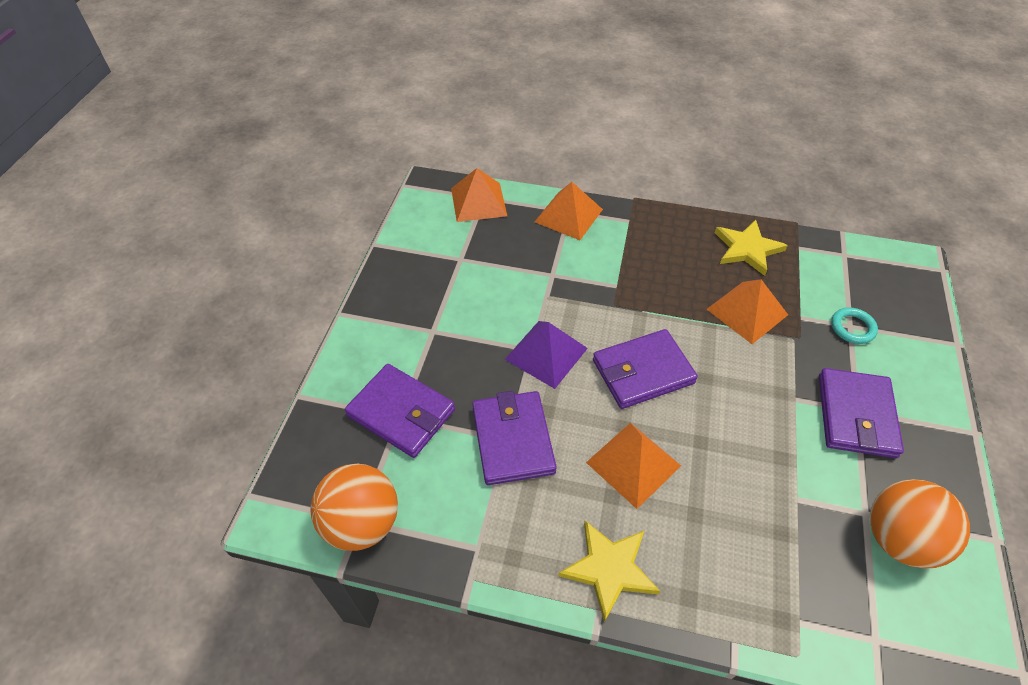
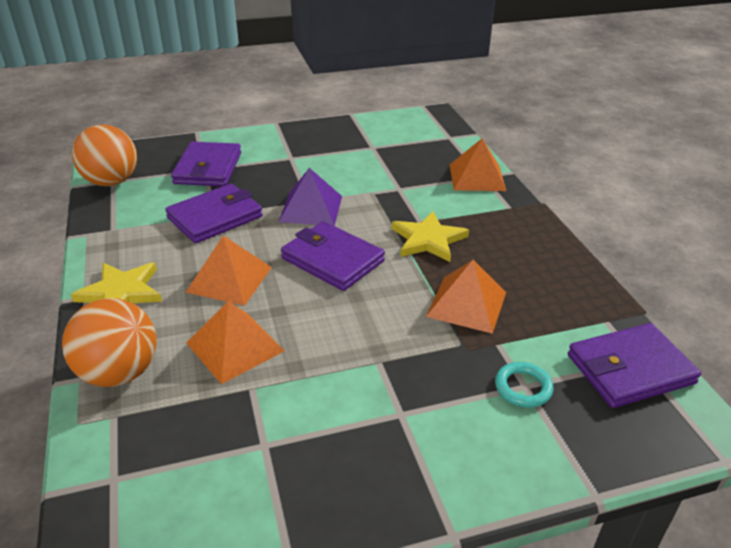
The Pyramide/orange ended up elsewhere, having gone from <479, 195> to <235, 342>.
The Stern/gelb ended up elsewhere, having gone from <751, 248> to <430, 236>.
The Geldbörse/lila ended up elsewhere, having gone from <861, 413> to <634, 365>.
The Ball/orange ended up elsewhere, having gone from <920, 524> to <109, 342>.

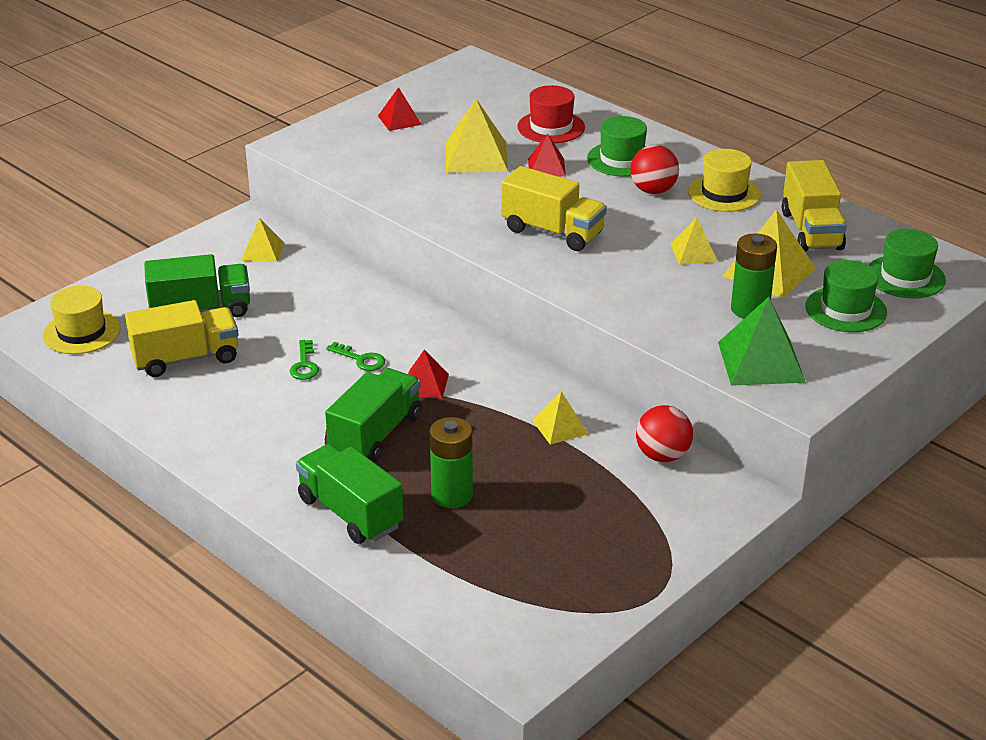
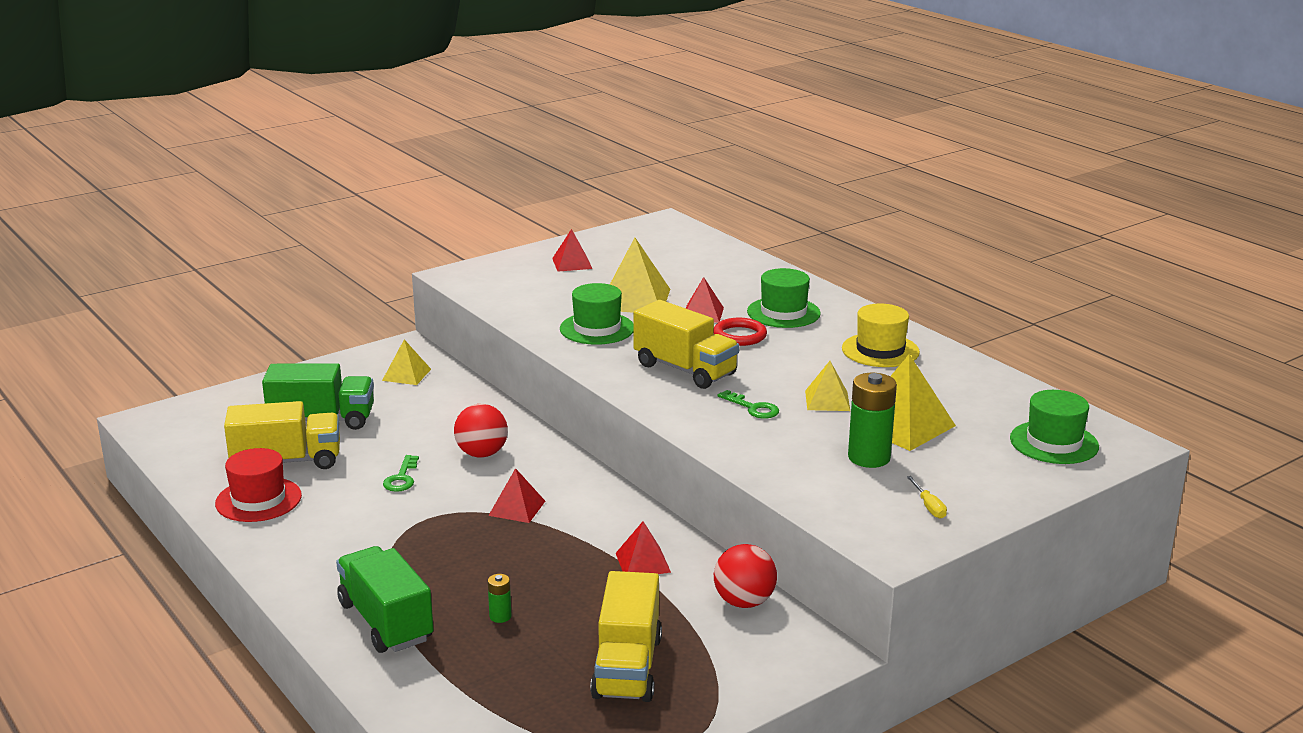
The second view lost the Hut/gelb at <81, 320>.
The second view lost the Lastwagen/grün at <373, 415>.
The second view lost the Pyramide/grün at <762, 341>.
The second view gained the Ring/rot at <740, 332>.
The second view gained the Schraubenzieher/gelb at <927, 497>.
The Schlüssel/grün ended up elsewhere, having gone from <355, 356> to <748, 404>.
The Hut/rot ended up elsewhere, having gone from <551, 114> to <258, 485>.
The Ball/rot ended up elsewhere, having gone from <654, 169> to <481, 430>.
The Lastwagen/gelb ended up elsewhere, having gone from <814, 206> to <626, 636>.
The Hut/grün ended up elsewhere, having gone from <846, 296> to <596, 314>.
What was the Pyramide/gelb at <560, 418> turned into the Pyramide/rot at <643, 547>.
The size of the Batterie/grün at <451, 462> changed by a factor of 0.48.

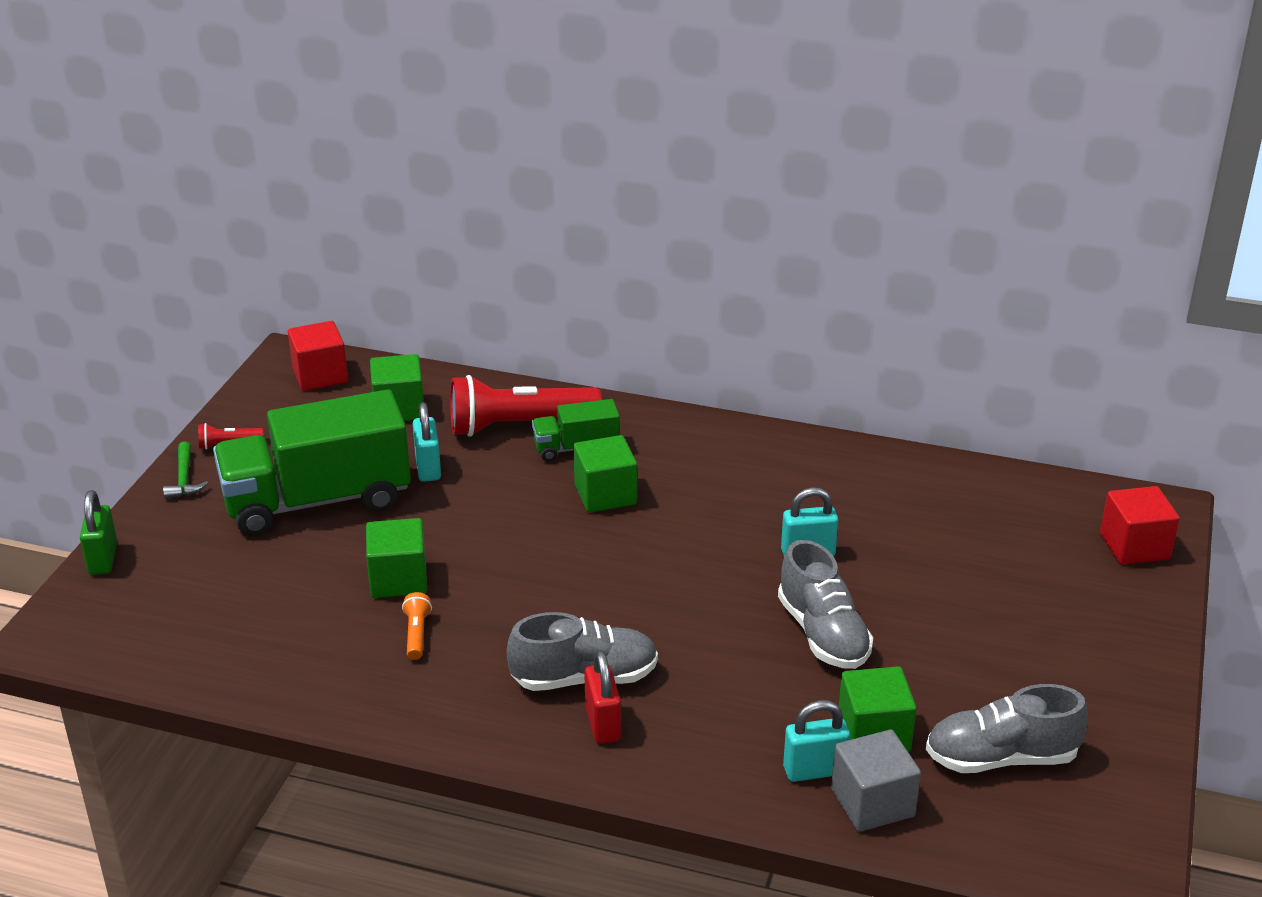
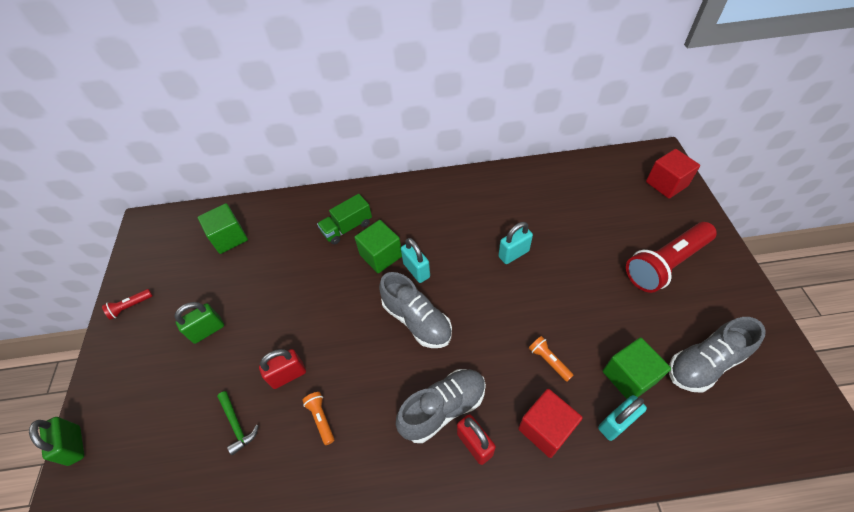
The second view lost the Kubus/grau at <876, 781>.
The second view gained the Taschenlampe/orange at <551, 359>.
The Hammer/grün ended up elsewhere, having gone from <185, 470> to <238, 423>.
The Kubus/rot ended up elsewhere, having gone from <318, 356> to <550, 423>.
The Vorhängeschloss/türkis ended up elsewhere, having gone from <426, 442> to <415, 260>.
The Taschenlampe/rot ended up elsewhere, having gone from <526, 406> to <671, 257>.
The Schuh/grau ended up elsewhere, having gone from <825, 604> to <415, 310>.
Where the Lastwagen/grün stood at <312, 462>, the Vorhängeschloss/grün came to stand at <199, 323>.
Where the Kubus/grün stood at <396, 558>, the Vorhängeschloss/rot came to stand at <282, 369>.

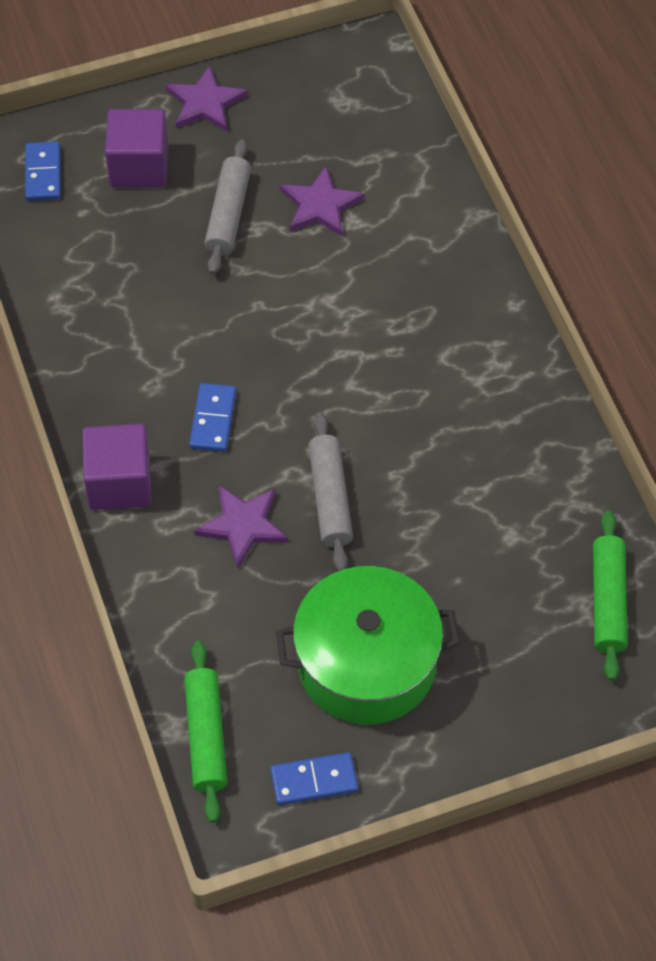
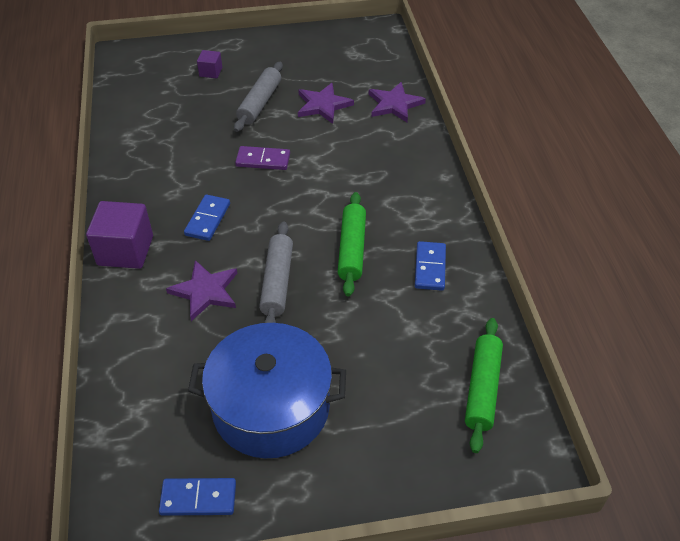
The second view gained the Dominostein/lila at <262, 158>.
The Dominostein/blau ended up elsewhere, having gone from <43, 171> to <430, 266>.
The Stern/lila ended up elsewhere, having gone from <207, 98> to <397, 102>.
The Nudelholz/grün ended up elsewhere, having gone from <205, 732> to <352, 244>.
What was the Kochtopf/grün at <368, 645> turned into the Kochtopf/blau at <267, 390>.
The size of the Kubus/lila at <136, 148> changed by a factor of 0.51.

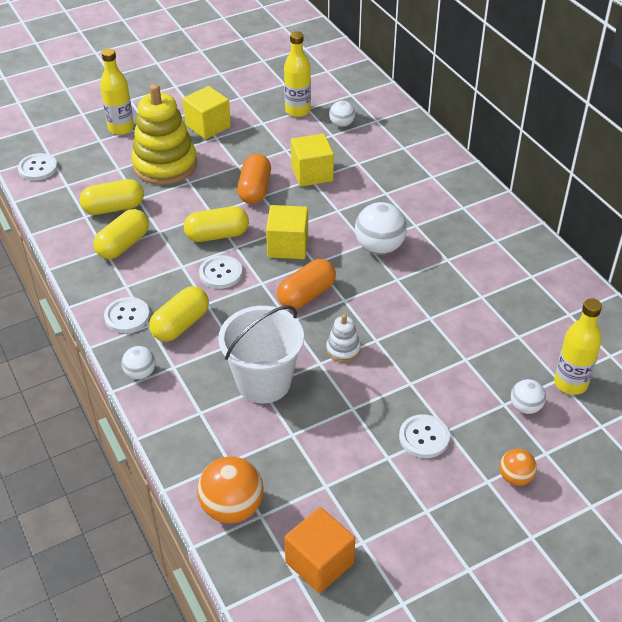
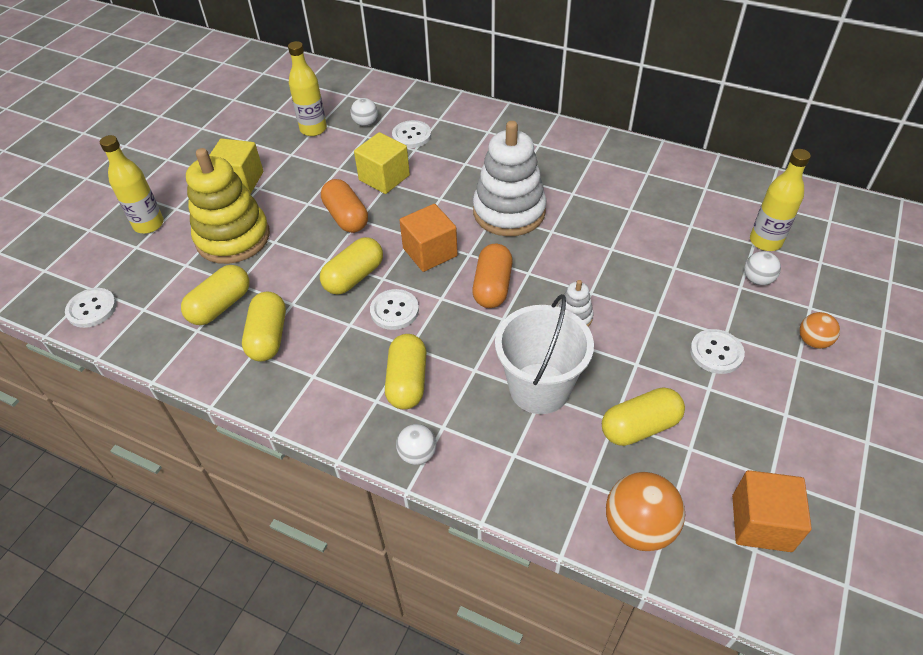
The second view gained the Kapsel/gelb at <643, 416>.
The Knopf/weiß ended up elsewhere, having gone from <127, 315> to <411, 134>.
Where the Ball/weiß stood at <381, 228>, the Stapelspielzeug/weiß came to stand at <509, 178>.
What was the Kubus/gelb at <287, 232> turned into the Kubus/orange at <428, 238>.

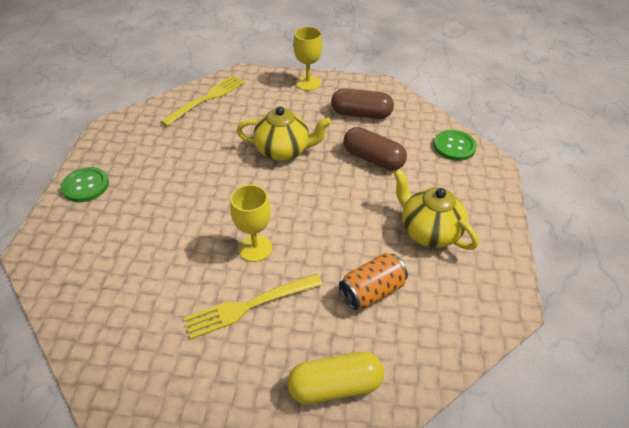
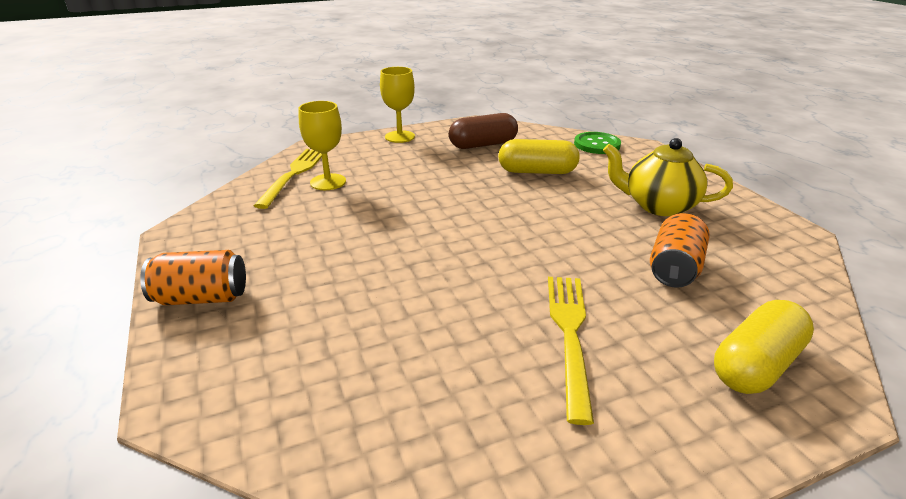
The second view lost the Teekanne/gelb at <284, 133>.
The Kelch/gelb ended up elsewhere, having gone from <251, 223> to <322, 145>.
Where the Knopf/grün stood at <85, 184>, the Dose/orange came to stand at <193, 277>.
What was the Kapsel/braun at <375, 149> turned into the Kapsel/gelb at <539, 156>.
The Gabel/gelb at <253, 306> ended up facing another way, 150 degrees clockwise from before.

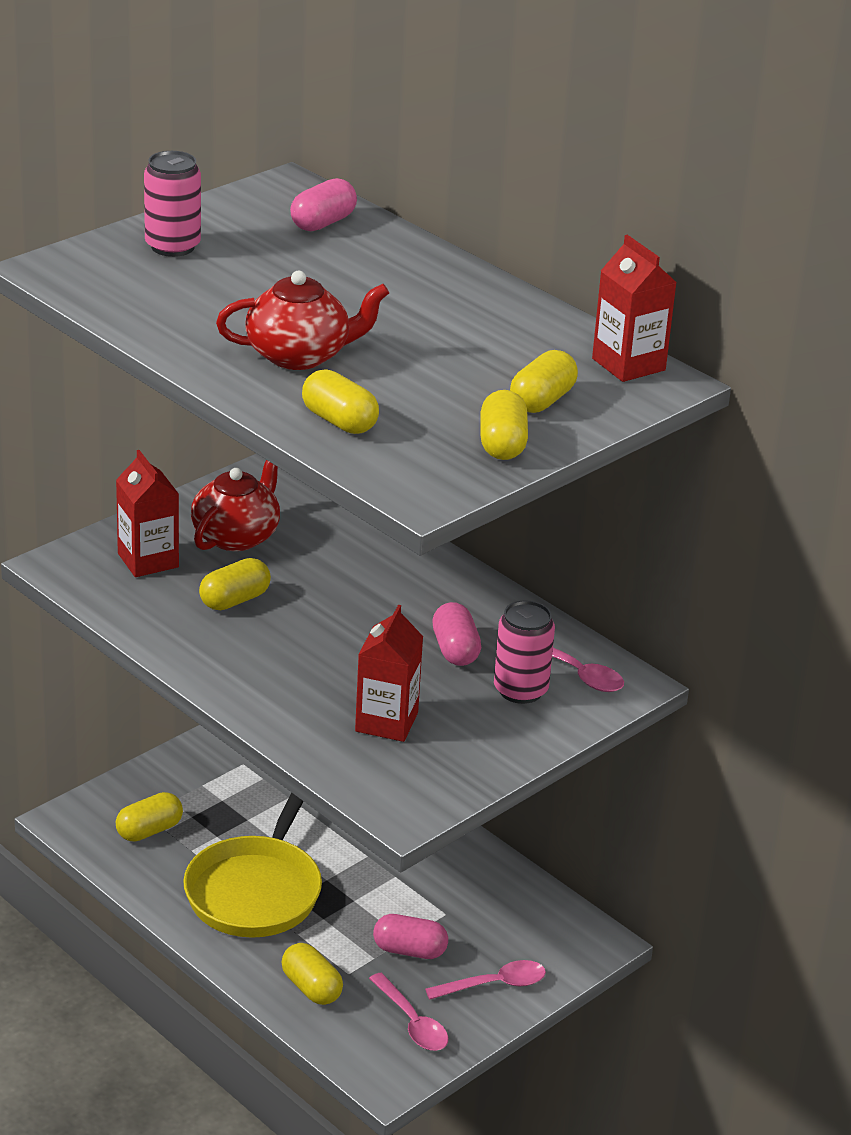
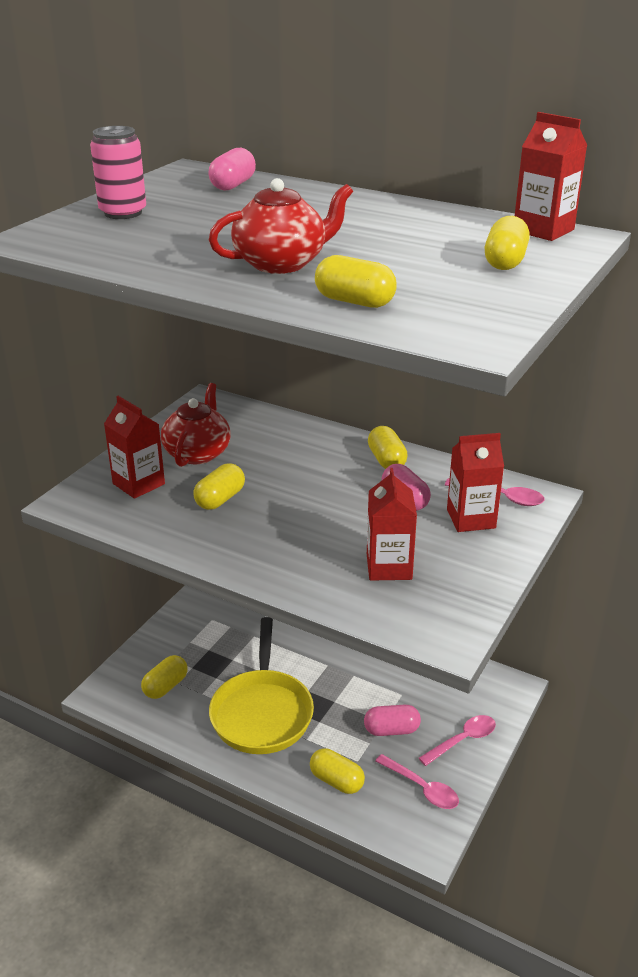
The Kapsel/gelb ended up elsewhere, having gone from <504, 425> to <388, 447>.
Where the Dose/rosa stood at <524, 652>, the Getränkekarton/rot came to stand at <475, 482>.

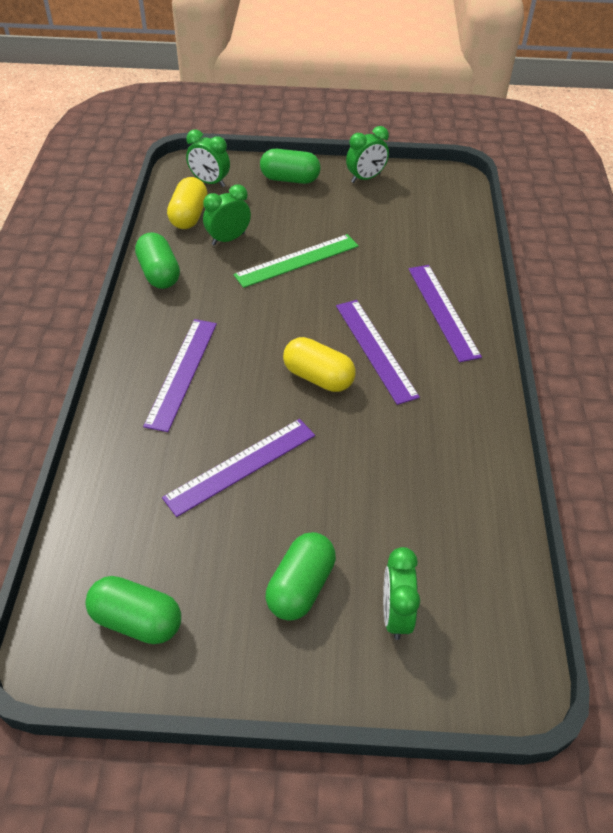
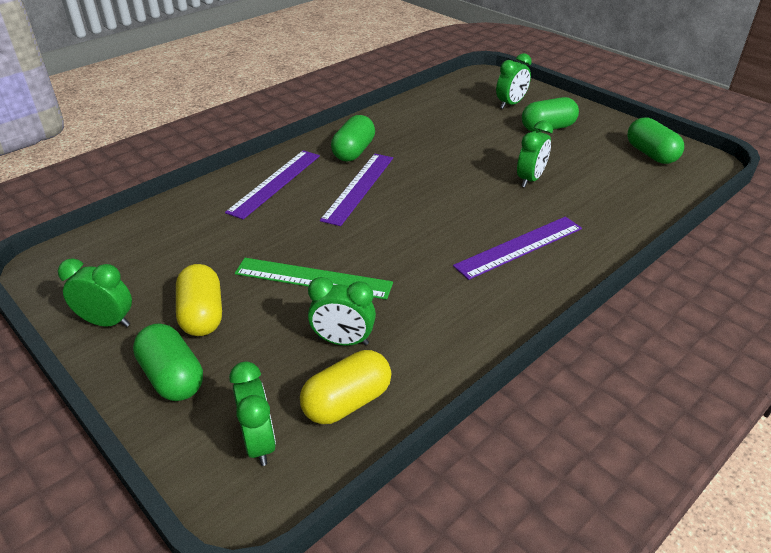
The Kapsel/grün ended up elsewhere, having gone from <157, 260> to <353, 138>.
The Kapsel/gelb ended up elsewhere, having gone from <319, 364> to <199, 300>.
Where the Lineal/lila stood at <238, 468>, the Wecker/grün came to stand at <535, 153>.

